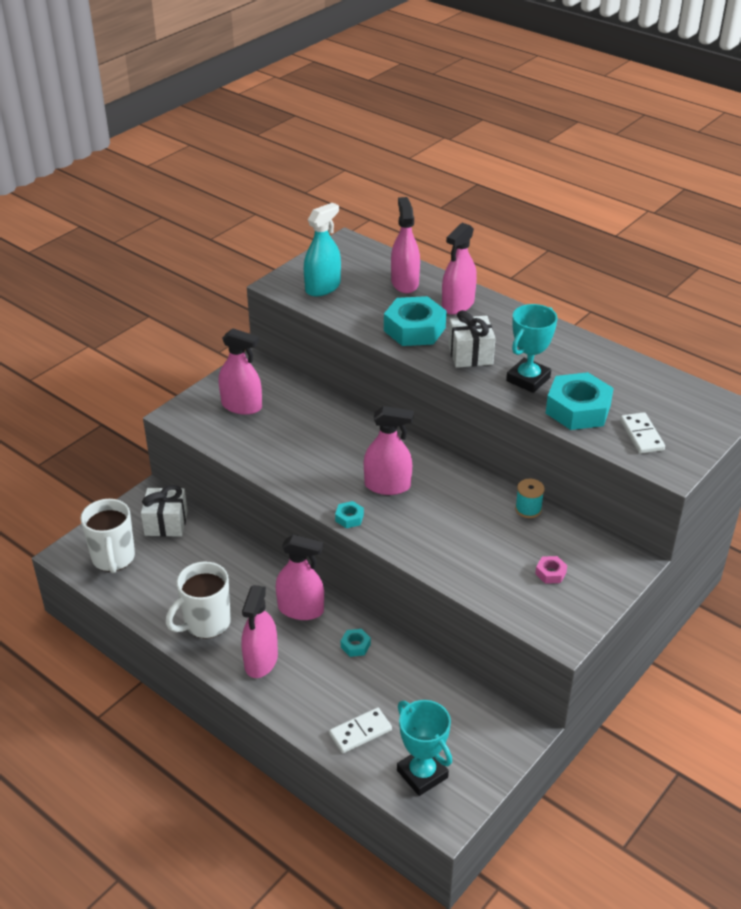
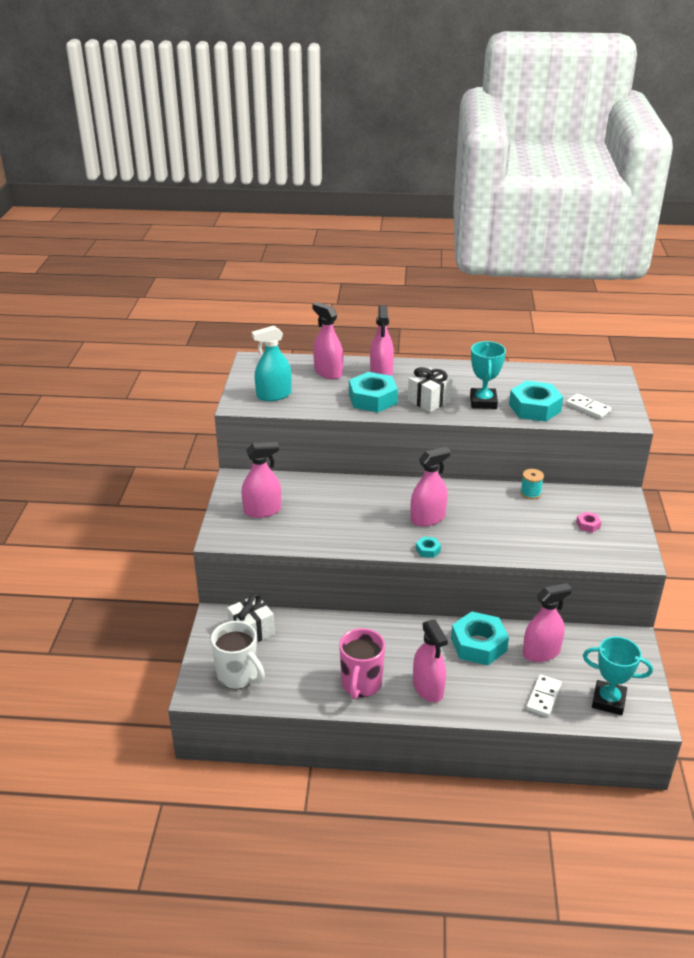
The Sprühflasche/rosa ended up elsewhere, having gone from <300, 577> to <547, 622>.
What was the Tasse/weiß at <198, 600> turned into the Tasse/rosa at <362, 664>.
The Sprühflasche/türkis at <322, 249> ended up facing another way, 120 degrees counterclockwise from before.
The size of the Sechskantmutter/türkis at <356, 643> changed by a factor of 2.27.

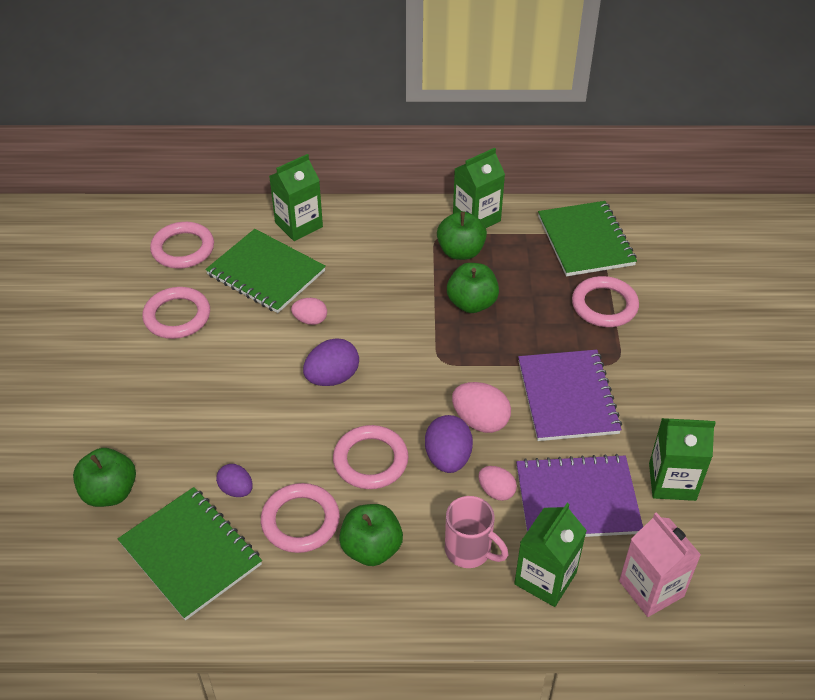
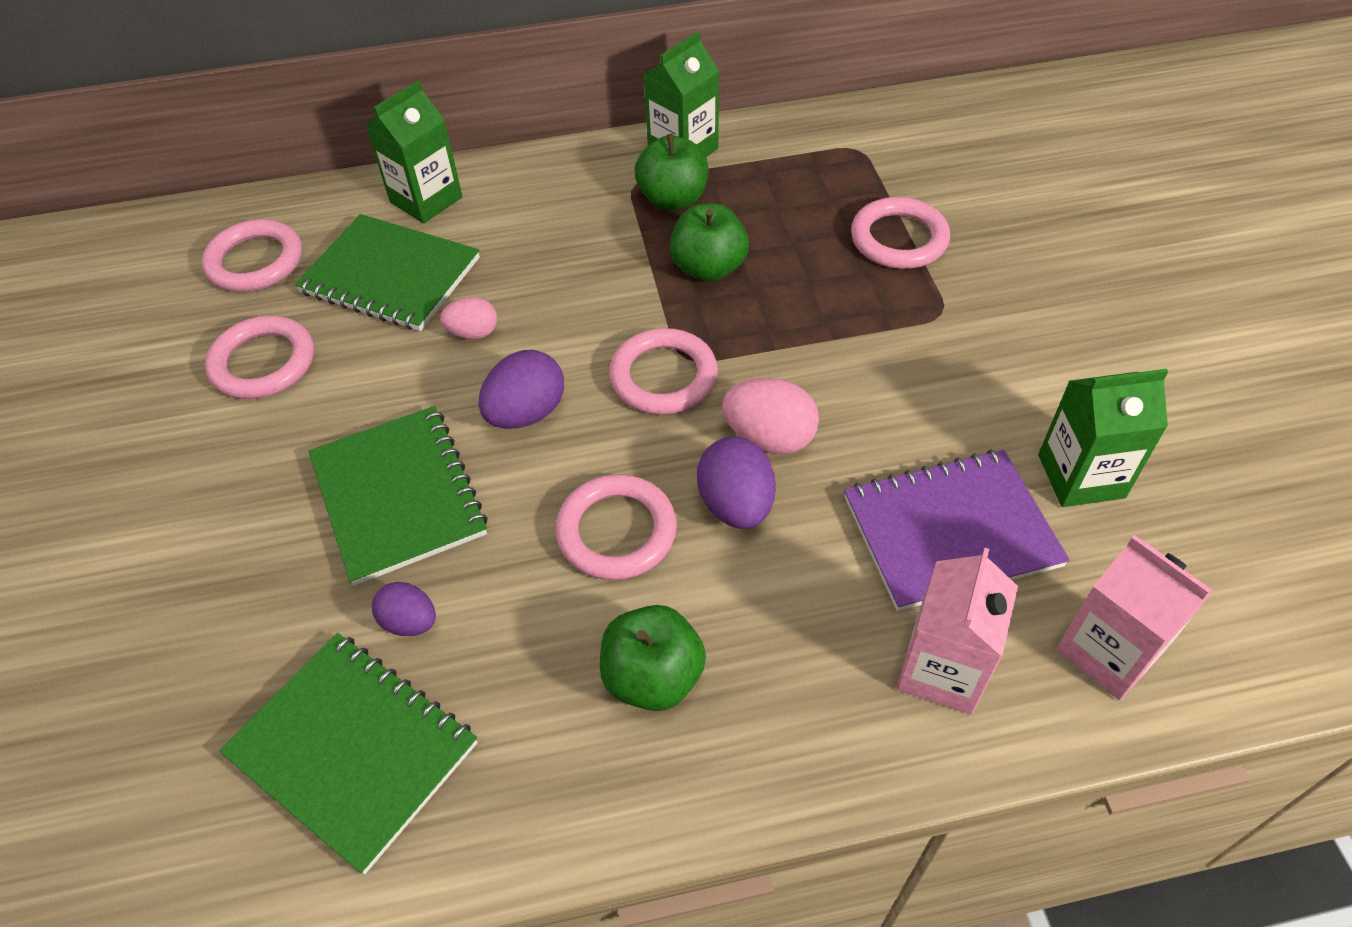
The second view lost the Apfel/grün at <104, 477>.
The second view lost the Tasse/rosa at <476, 532>.
The second view lost the Ei/rosa at <497, 483>.
The second view lost the Notizbuch/lila at <570, 395>.
The Ring/rosa ended up elsewhere, having gone from <300, 518> to <663, 371>.
The Notizbuch/grün ended up elsewhere, having gone from <587, 238> to <398, 496>.
What was the Getränkekarton/grün at <550, 555> turned into the Getränkekarton/rosa at <957, 631>.

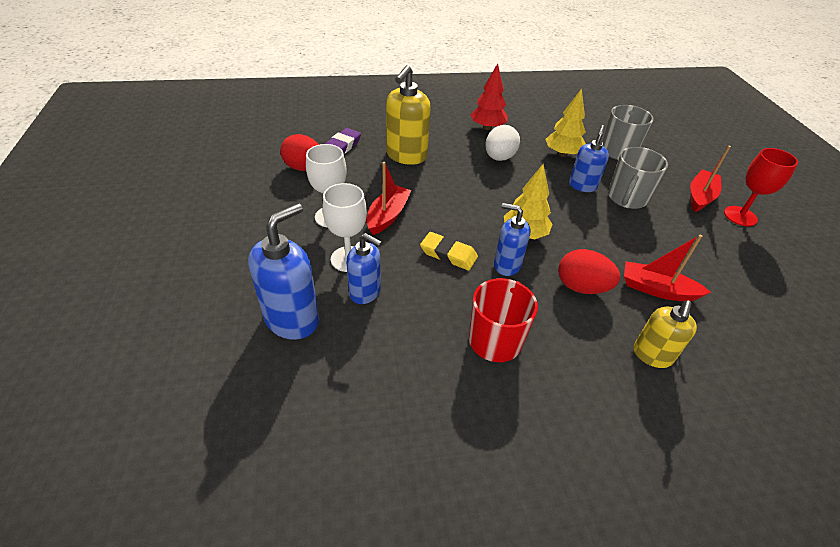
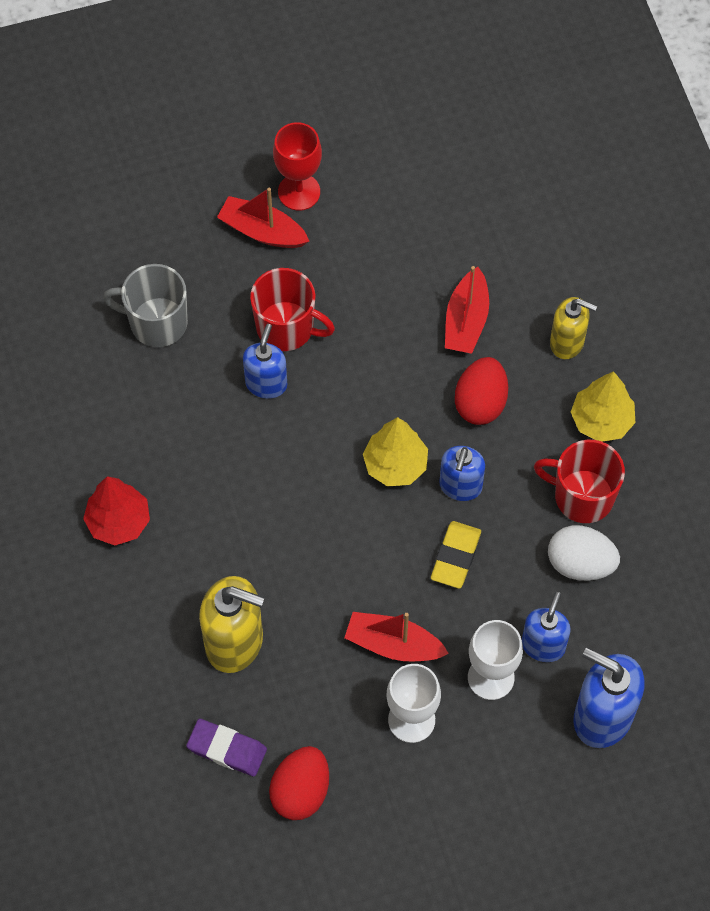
The Ei/weiß ended up elsewhere, having gone from <502, 143> to <584, 553>.
The Baum/gelb ended up elsewhere, having gone from <566, 122> to <603, 406>.
What was the Tasse/grau at <638, 178> turned into the Tasse/rot at <292, 309>.
The Seifenspender/blau at <589, 158> ended up facing another way, 90 degrees clockwise from before.

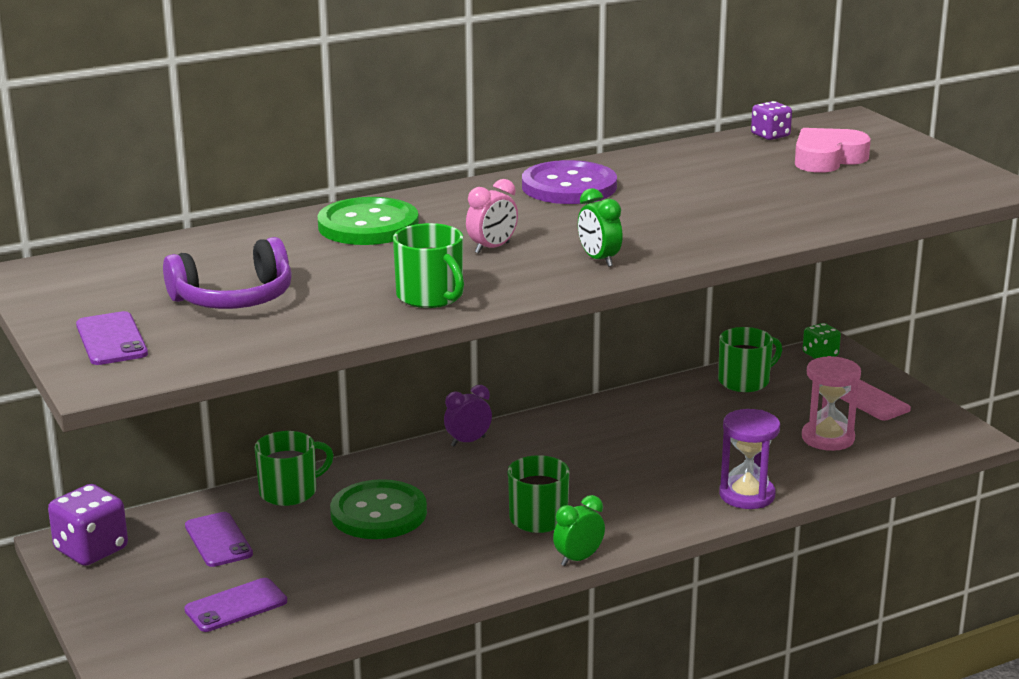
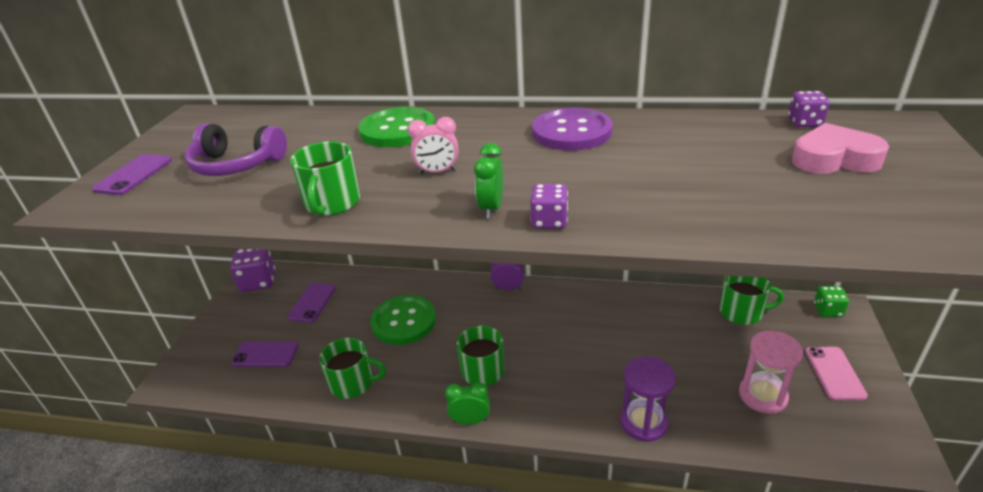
The second view gained the Spielwürfel/lila at <549, 206>.
The Tasse/grün ended up elsewhere, having gone from <294, 468> to <353, 368>.

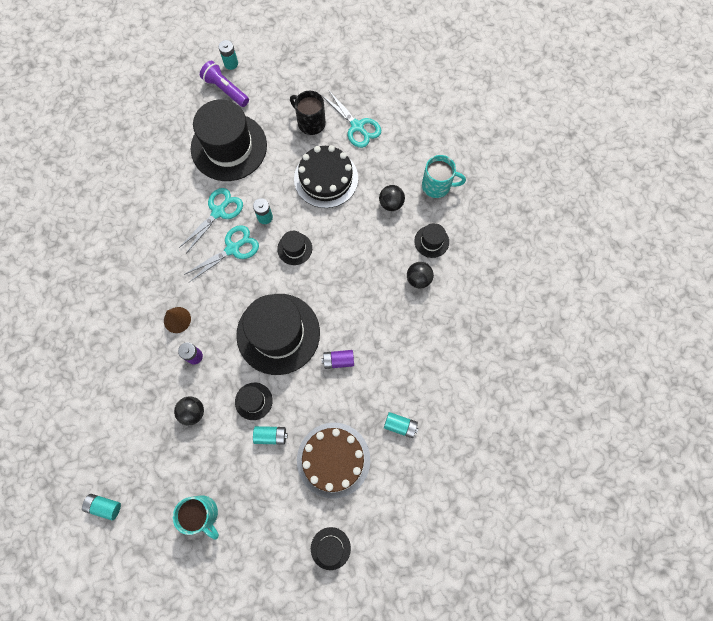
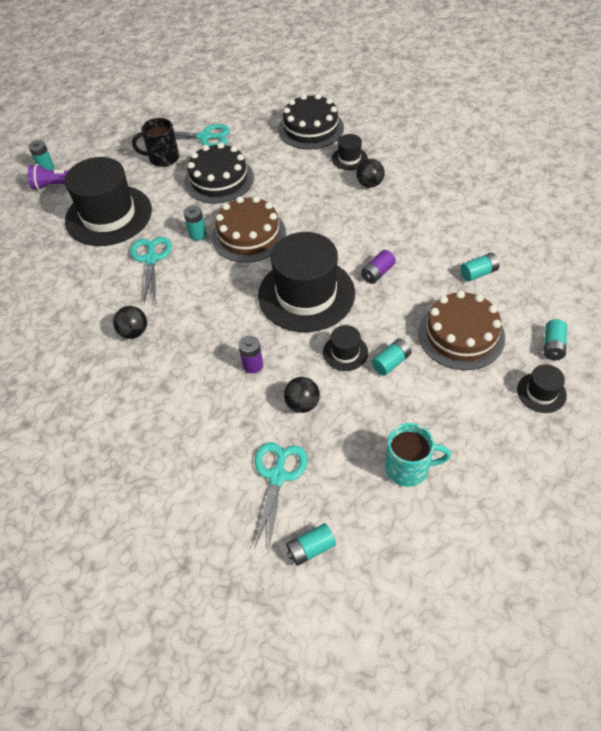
The second view lost the Kegel/braun at <177, 320>.
The second view gained the Batterie/türkis at <555, 339>.
The Schere/türkis ended up elsewhere, having gone from <221, 253> to <280, 497>.
The Ball/schwarz ended up elsewhere, having gone from <392, 198> to <130, 322>.
Where the Hut/schwarz stood at <294, 248>, the Kuchen/braun came to stand at <249, 229>.
Where the Tasse/türkis stood at <444, 176>, the Kuchen/schwarz came to stand at <311, 122>.

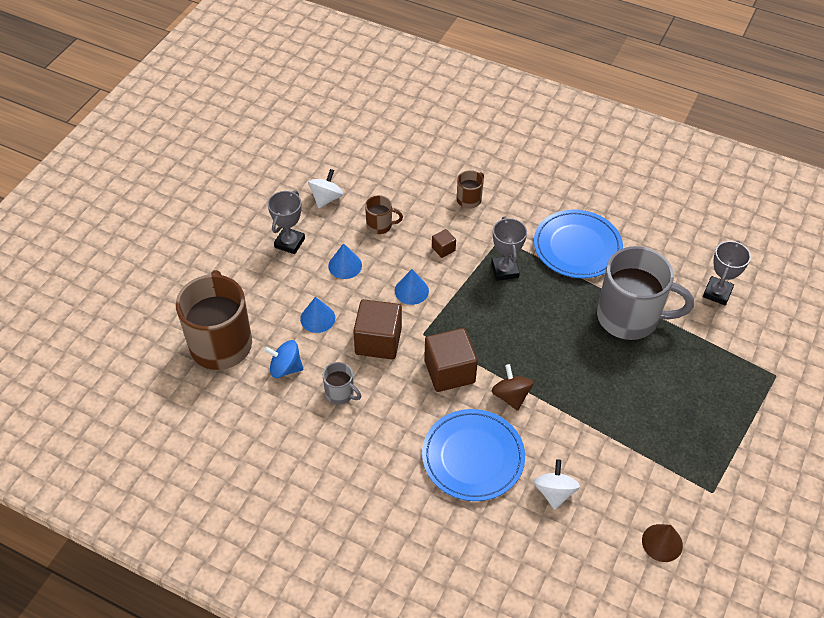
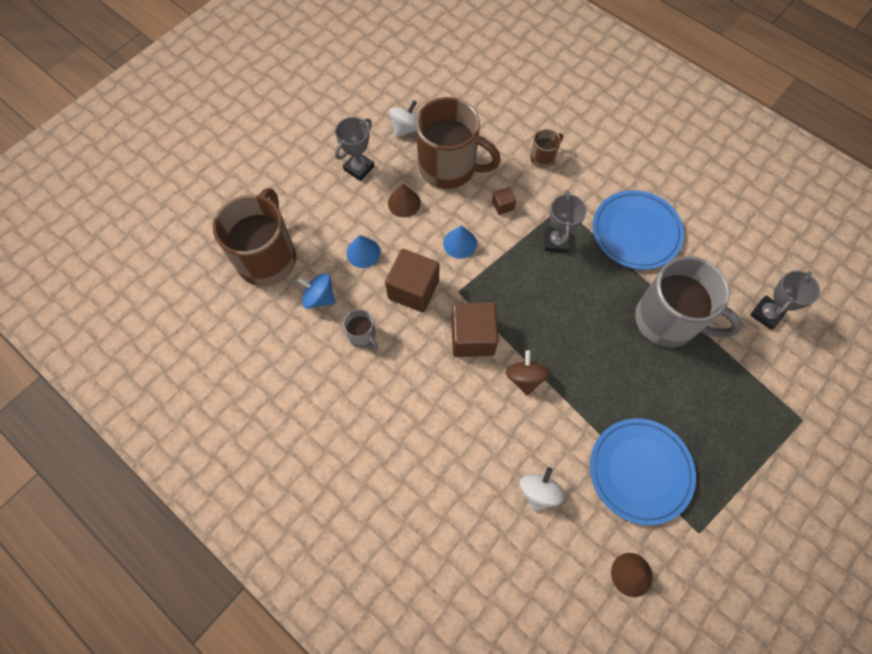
The Teller/blau ended up elsewhere, having gone from <473, 455> to <643, 471>.
What was the Kegel/blau at <345, 261> turned into the Kegel/braun at <404, 200>.
The size of the Tasse/braun at <384, 214> changed by a factor of 2.25.

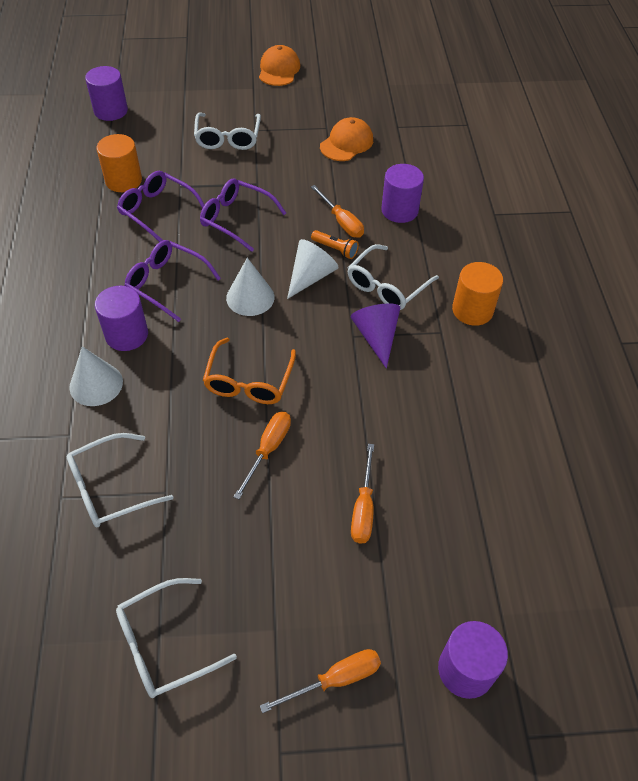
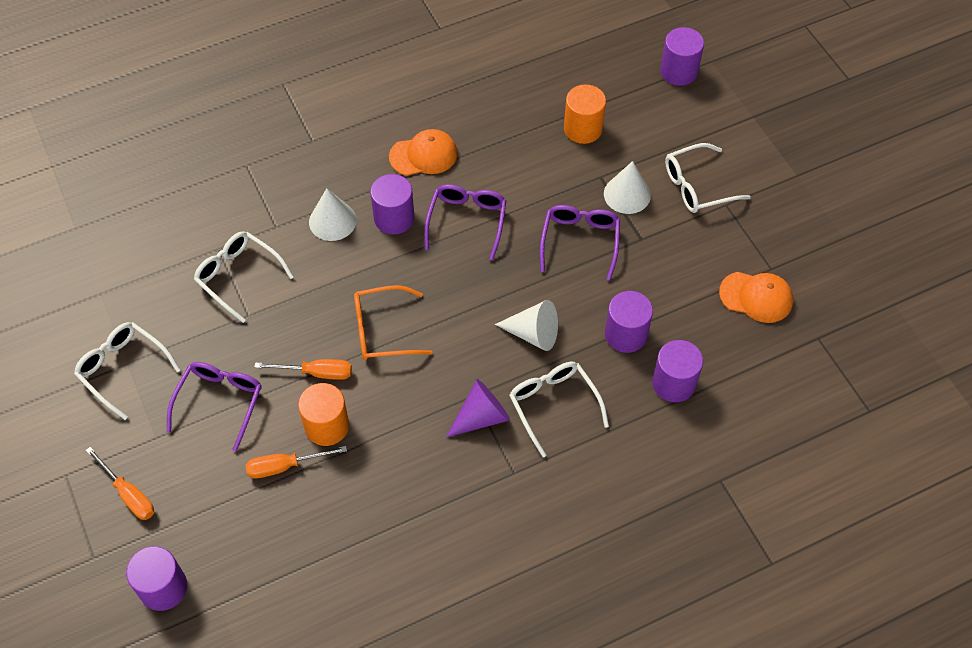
The second view lost the Taschenlampe/orange at <335, 244>.
The Brille/lila ended up elsewhere, having gone from <160, 206> to <214, 407>.
The Kegel/weiß ended up elsewhere, having gone from <250, 287> to <627, 187>.
The Kappe/orange ended up elsewhere, having gone from <279, 65> to <423, 152>.
The Vollzylinder/orange ended up elsewhere, having gone from <477, 294> to <323, 414>.
Where the Schraubenzieher/orange stood at <337, 211>, the Vollzylinder/lila came to stand at <629, 322>.
The Brille/weiß at <393, 277> ended up facing another way, 45 degrees clockwise from before.

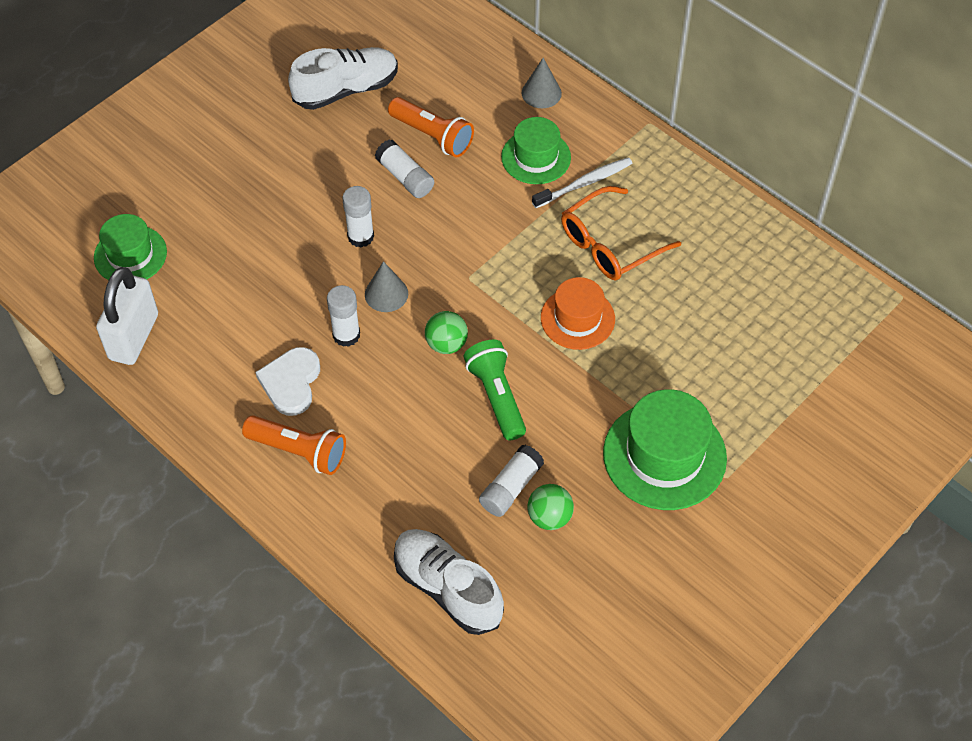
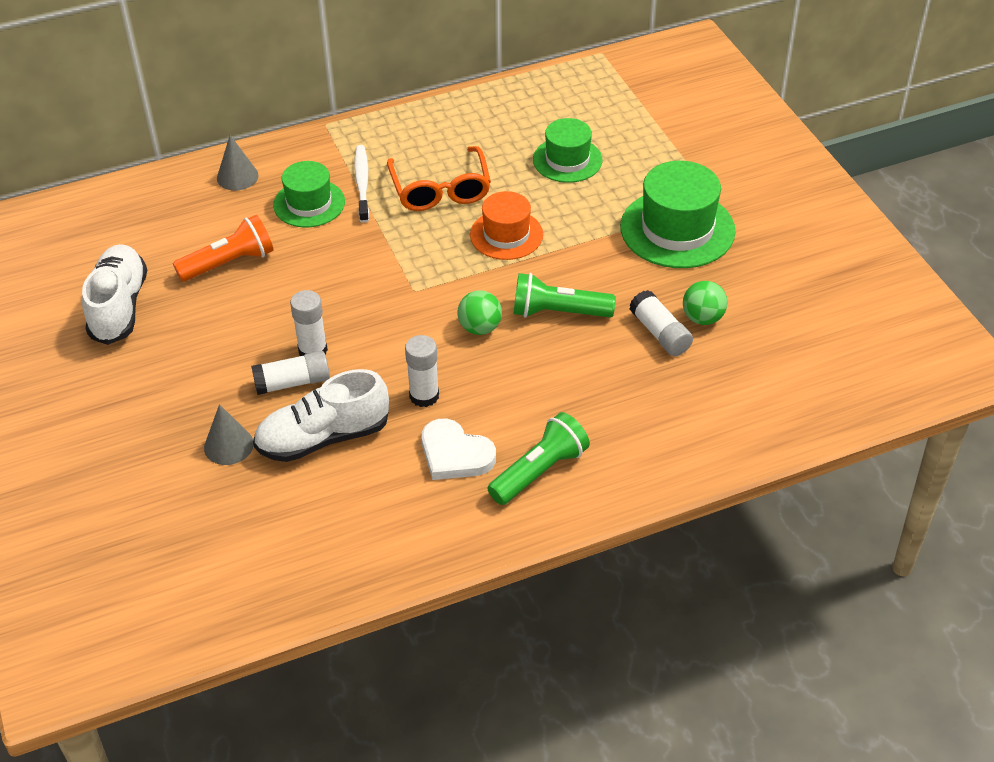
The second view lost the Vorhängeschloss/weiß at <127, 316>.
The Hut/grün ended up elsewhere, having gone from <130, 247> to <568, 150>.
The Kegel/grau ended up elsewhere, having gone from <386, 286> to <229, 434>.
The Klebestift/weiß ended up elsewhere, having gone from <404, 169> to <290, 373>.
The Schuh/weiß ended up elsewhere, having gone from <449, 582> to <321, 415>.
What was the Taschenlampe/orange at <294, 445> turned into the Taschenlampe/grün at <538, 458>.

